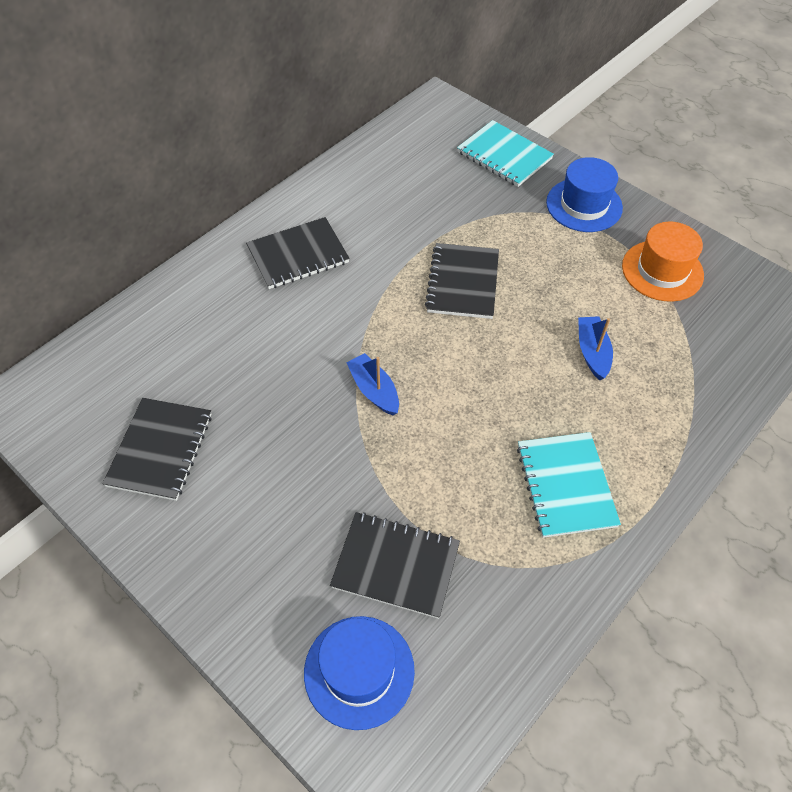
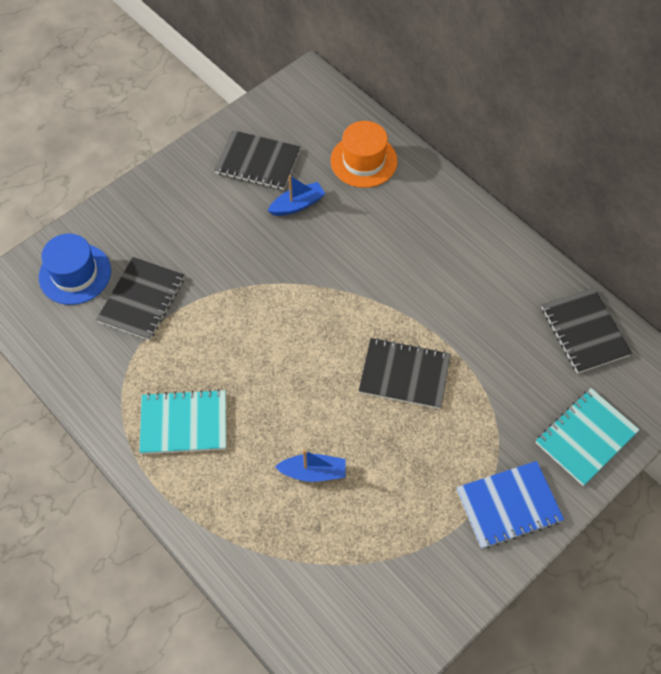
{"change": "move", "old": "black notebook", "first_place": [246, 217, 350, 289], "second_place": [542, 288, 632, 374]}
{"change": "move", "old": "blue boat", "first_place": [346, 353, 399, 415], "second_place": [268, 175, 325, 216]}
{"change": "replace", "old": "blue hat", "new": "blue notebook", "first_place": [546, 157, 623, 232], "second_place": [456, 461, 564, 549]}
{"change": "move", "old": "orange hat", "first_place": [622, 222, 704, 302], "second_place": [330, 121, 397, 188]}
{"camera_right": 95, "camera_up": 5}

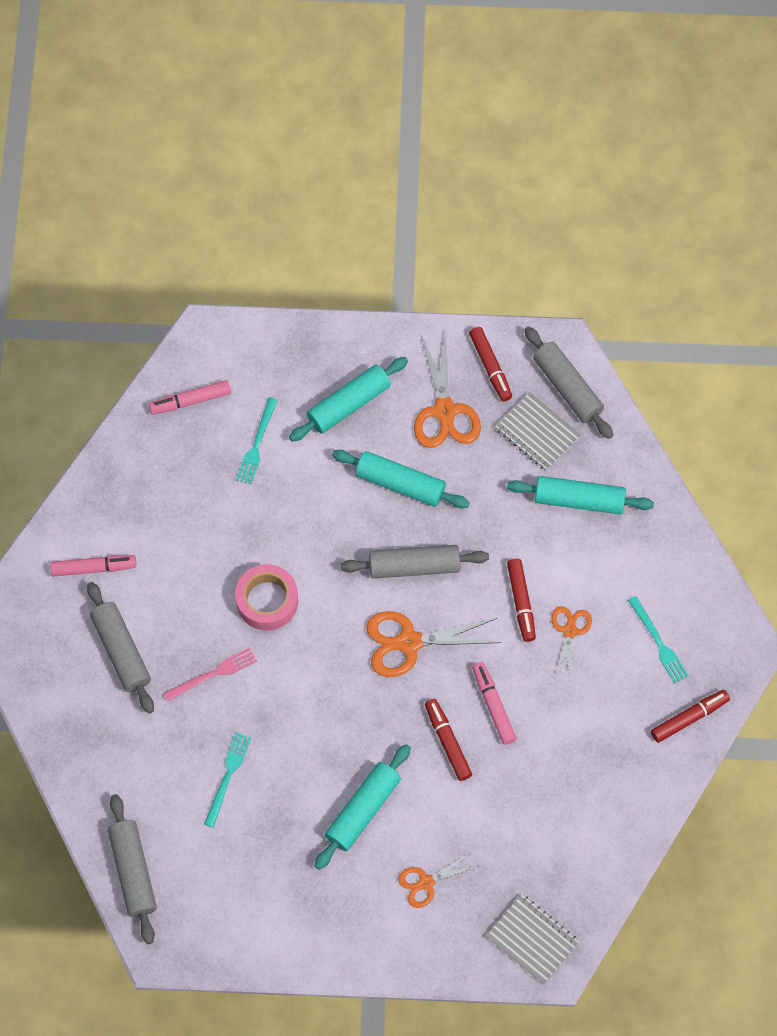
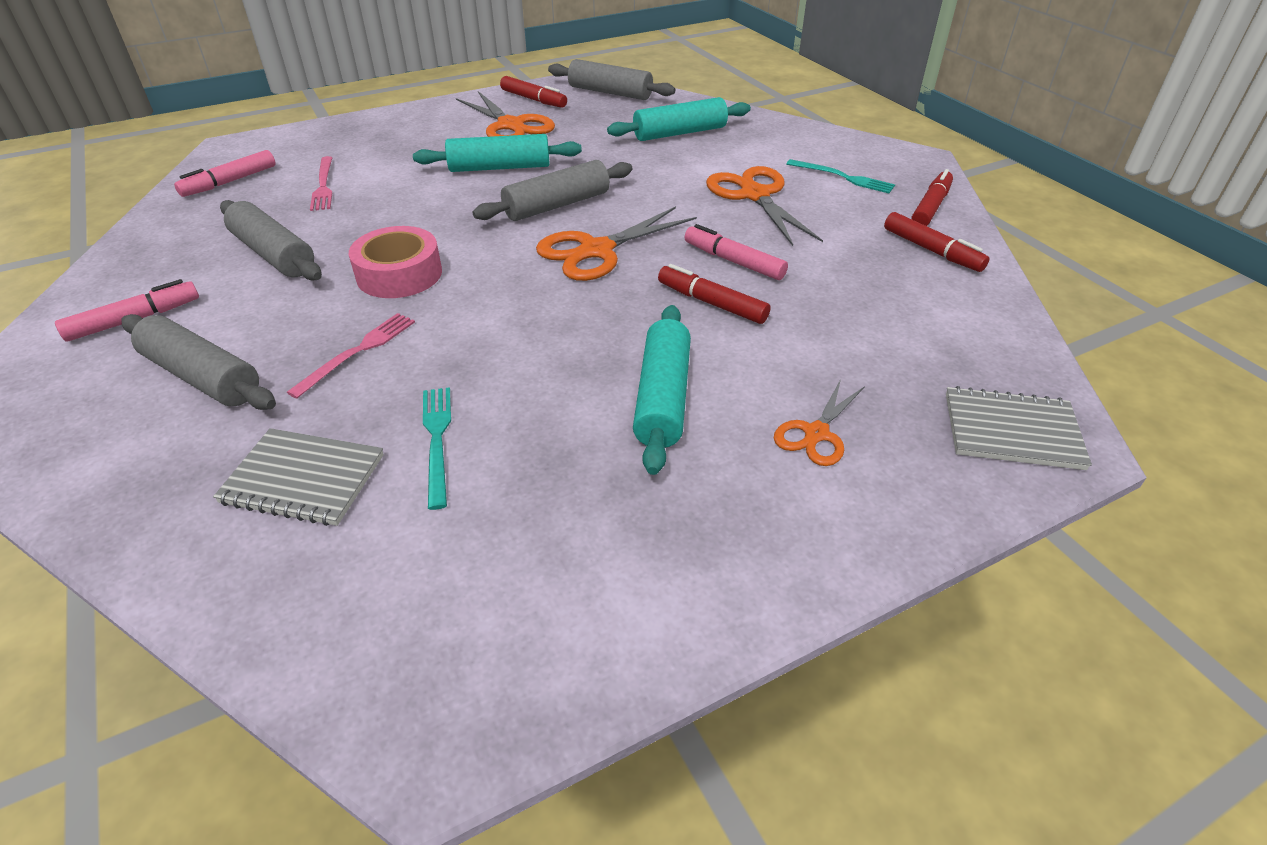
{"change": "move", "old": "grey rolling pin", "first_place": [108, 794, 157, 944], "second_place": [220, 200, 322, 281]}
{"change": "recolor", "old": "turquoise fork", "new": "pink fork", "first_place": [236, 397, 278, 484], "second_place": [310, 156, 332, 211]}
{"change": "delete", "old": "turquoise rolling pin", "first_place": [289, 357, 408, 442]}
{"change": "move", "old": "grey notebook", "first_place": [495, 392, 581, 471], "second_place": [213, 428, 384, 526]}
{"change": "move", "old": "red marker", "first_place": [507, 559, 536, 642], "second_place": [884, 212, 989, 272]}
{"change": "resize", "old": "orange scissors", "first_place": [551, 606, 592, 678], "second_place": [706, 166, 823, 246], "factor": 1.71}
{"camera_right": -30, "camera_up": -25}

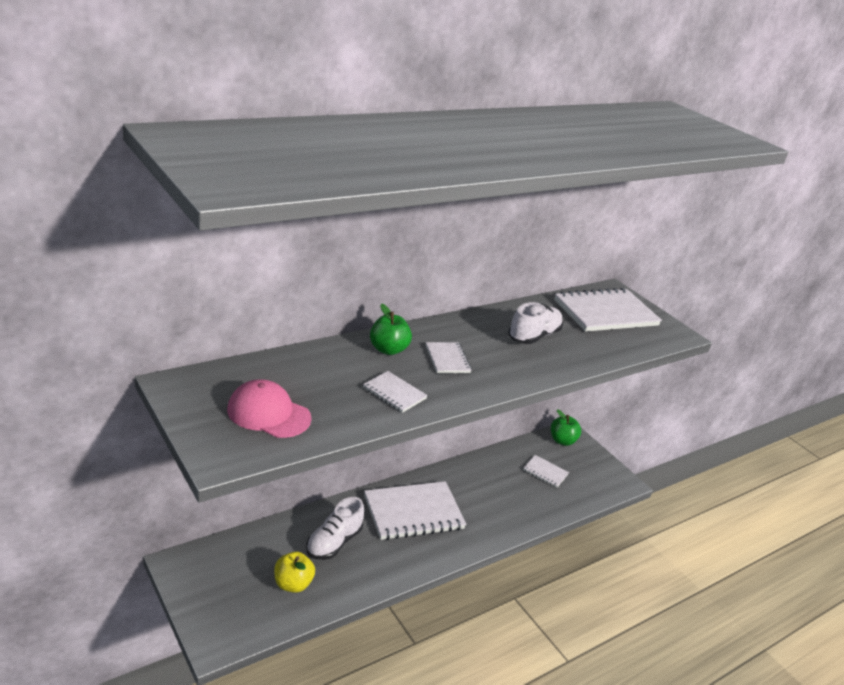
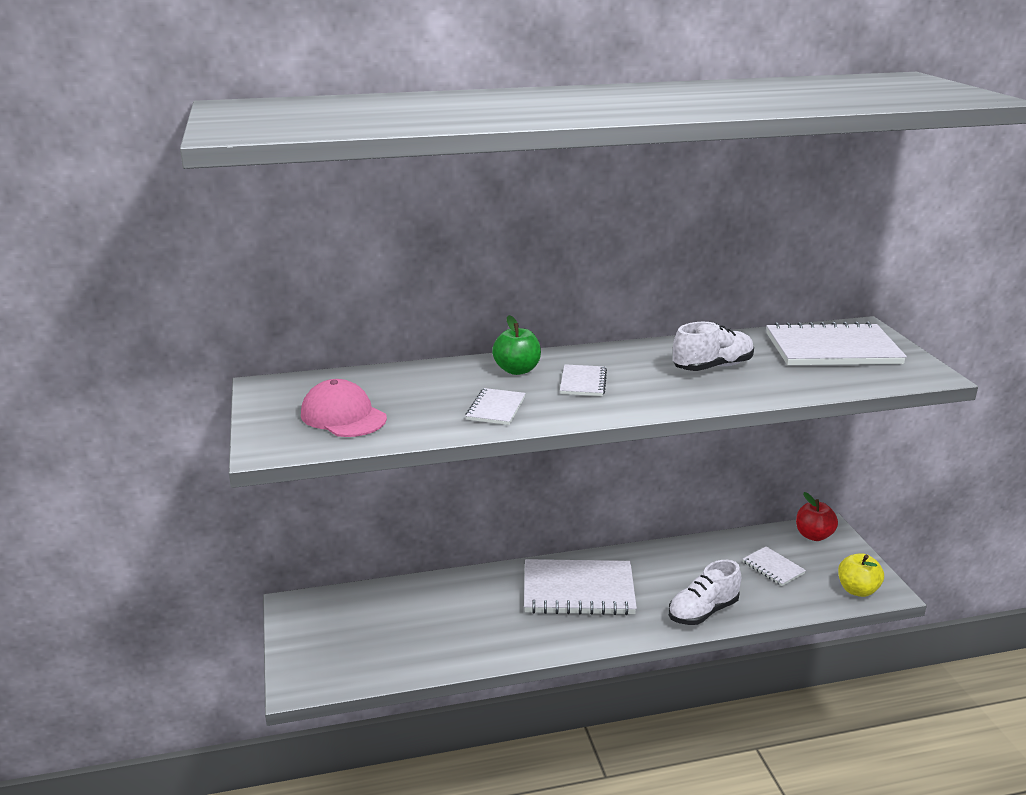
{"change": "move", "old": "yellow apple", "first_place": [274, 552, 315, 593], "second_place": [838, 553, 884, 597]}
{"change": "move", "old": "white shoe", "first_place": [306, 497, 364, 560], "second_place": [668, 560, 741, 625]}
{"change": "rotate", "old": "white notebook", "first_place": [363, 371, 428, 413], "second_place": [465, 388, 525, 425], "degrees": 45}
{"change": "recolor", "old": "green apple", "new": "red apple", "first_place": [551, 409, 581, 446], "second_place": [796, 492, 838, 541]}
{"camera_right": 25, "camera_up": -5}

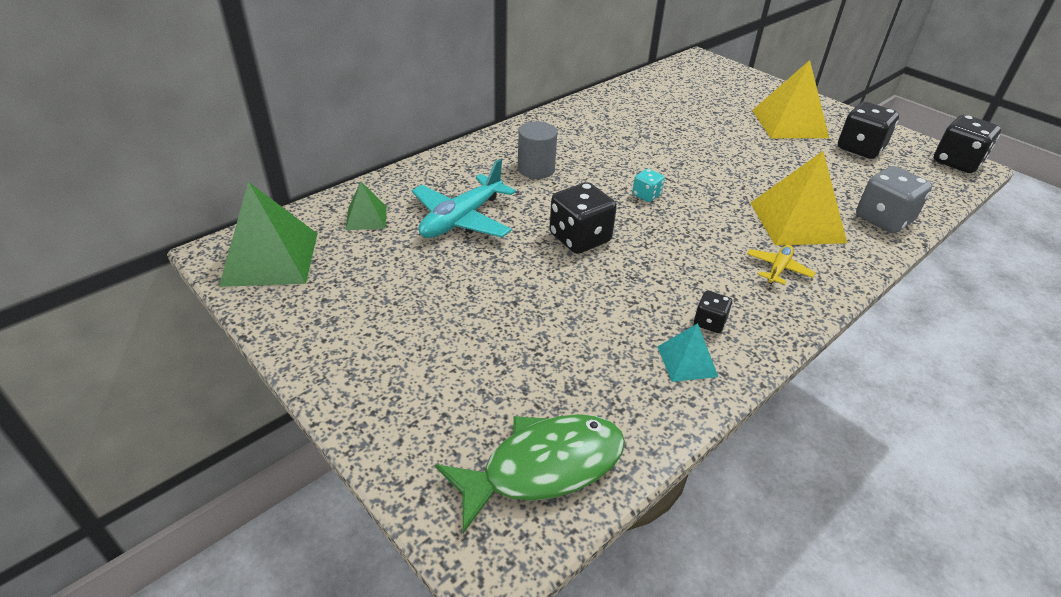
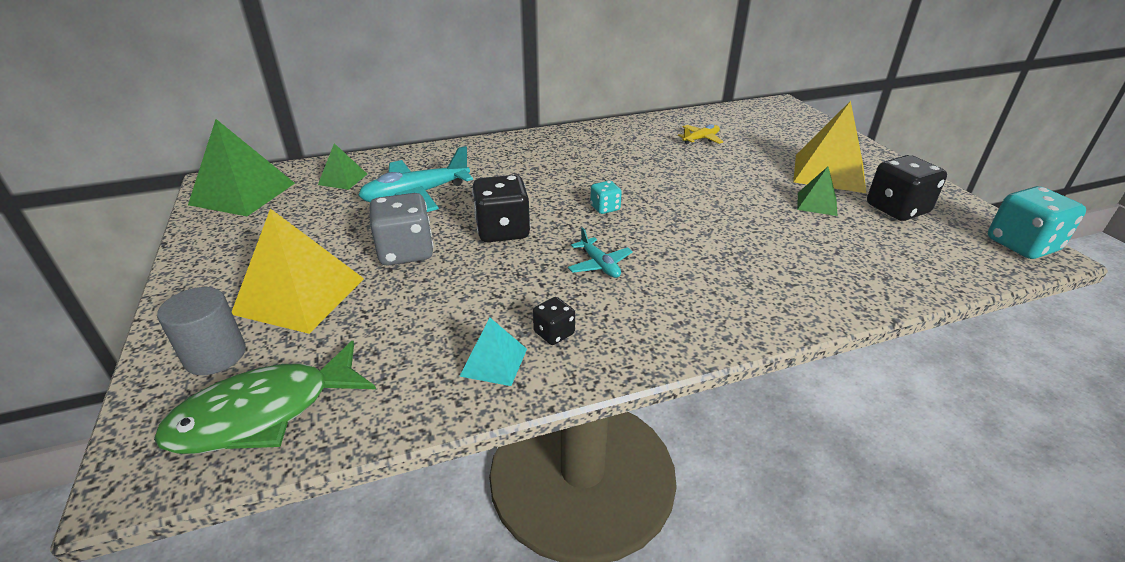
{"change": "rotate", "old": "green fish", "first_place": [435, 414, 625, 533], "second_place": [154, 341, 376, 454], "degrees": 150}
{"change": "move", "old": "grey cylinder", "first_place": [518, 122, 557, 179], "second_place": [157, 287, 246, 375]}
{"change": "move", "old": "yellow plane", "first_place": [747, 245, 815, 285], "second_place": [678, 124, 723, 144]}
{"change": "move", "old": "yellow pyramid", "first_place": [751, 151, 847, 245], "second_place": [232, 209, 364, 334]}
{"change": "move", "old": "grey dice", "first_place": [856, 166, 932, 233], "second_place": [369, 193, 434, 266]}
{"change": "recolor", "old": "black dice", "new": "turquoise dice", "first_place": [934, 115, 1001, 173], "second_place": [988, 186, 1086, 259]}
{"change": "insert", "new": "turquoise plane", "second_place": [568, 227, 633, 278]}
{"change": "insert", "new": "green pyramid", "second_place": [797, 167, 837, 216]}
{"camera_right": 25, "camera_up": -5}

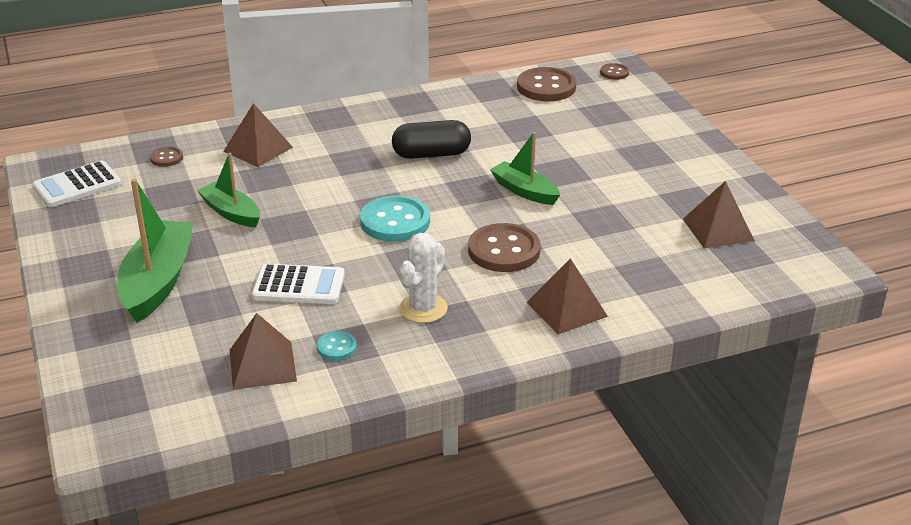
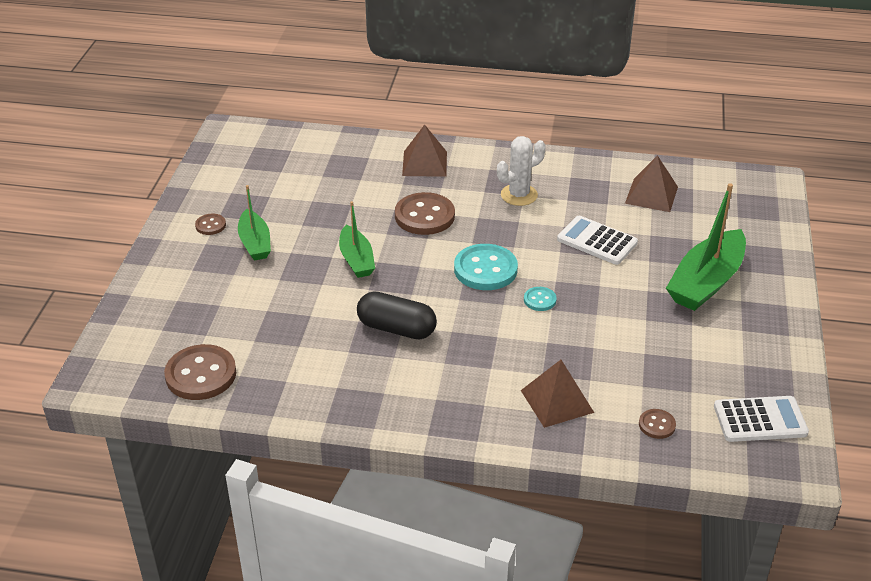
{"change": "move", "old": "green boat", "first_place": [197, 153, 260, 227], "second_place": [238, 185, 271, 261]}
{"change": "move", "old": "turquoise button", "first_place": [317, 331, 357, 360], "second_place": [524, 287, 557, 311]}
{"change": "move", "old": "brown button", "first_place": [600, 63, 629, 80], "second_place": [195, 214, 226, 235]}
{"change": "delete", "old": "brown pyramid", "first_place": [683, 181, 755, 249]}
{"camera_right": -150, "camera_up": 5}

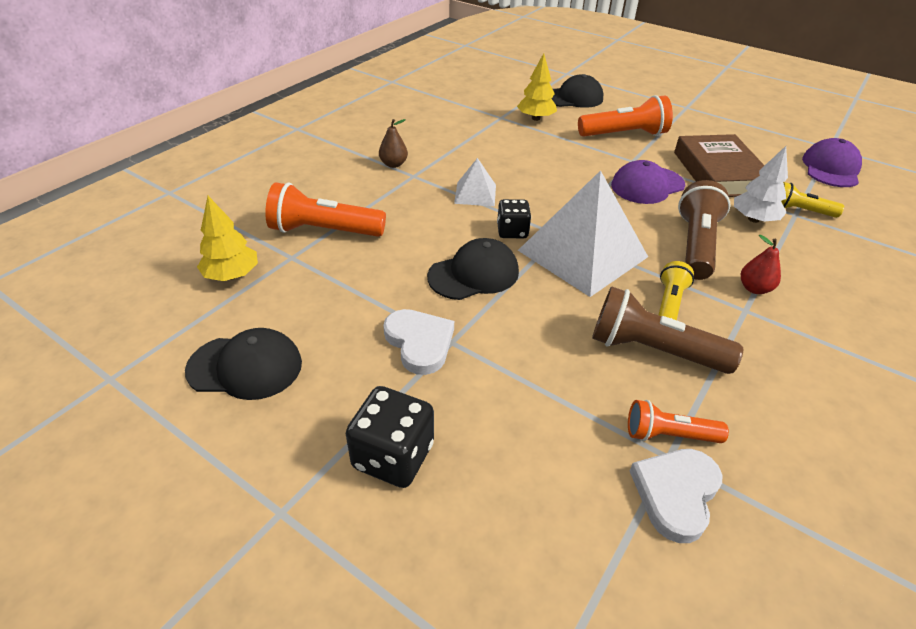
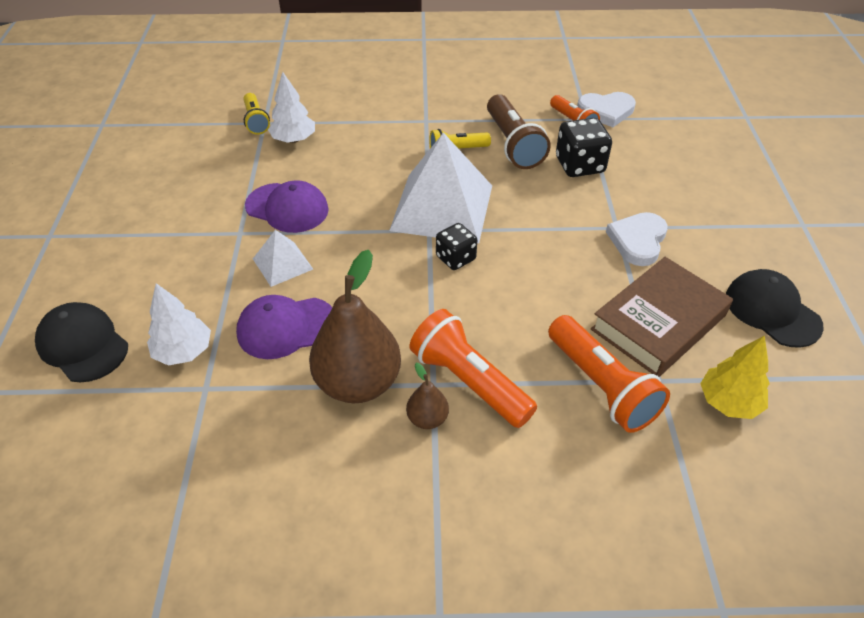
{"change": "move", "old": "black dice", "first_place": [346, 386, 434, 488], "second_place": [556, 118, 612, 177]}
{"change": "delete", "old": "black cap", "first_place": [427, 238, 519, 300]}
{"change": "move", "old": "white pyramid", "first_place": [454, 158, 496, 206], "second_place": [253, 230, 313, 287]}
{"change": "recolor", "old": "yellow tree", "new": "white tree", "first_place": [517, 53, 557, 121], "second_place": [147, 283, 211, 366]}
{"change": "move", "old": "orange flashlight", "first_place": [578, 95, 673, 137], "second_place": [409, 309, 537, 428]}
{"change": "move", "old": "brown book", "first_place": [674, 134, 765, 197], "second_place": [591, 257, 733, 377]}
{"change": "delete", "old": "brown flashlight", "first_place": [678, 180, 730, 280]}
{"change": "delete", "old": "red pear", "first_place": [741, 235, 781, 294]}
{"change": "move", "old": "purple cap", "first_place": [802, 138, 862, 187], "second_place": [236, 295, 332, 359]}
{"change": "insert", "new": "brown pear", "second_place": [309, 250, 401, 403]}
{"camera_right": -125, "camera_up": 5}

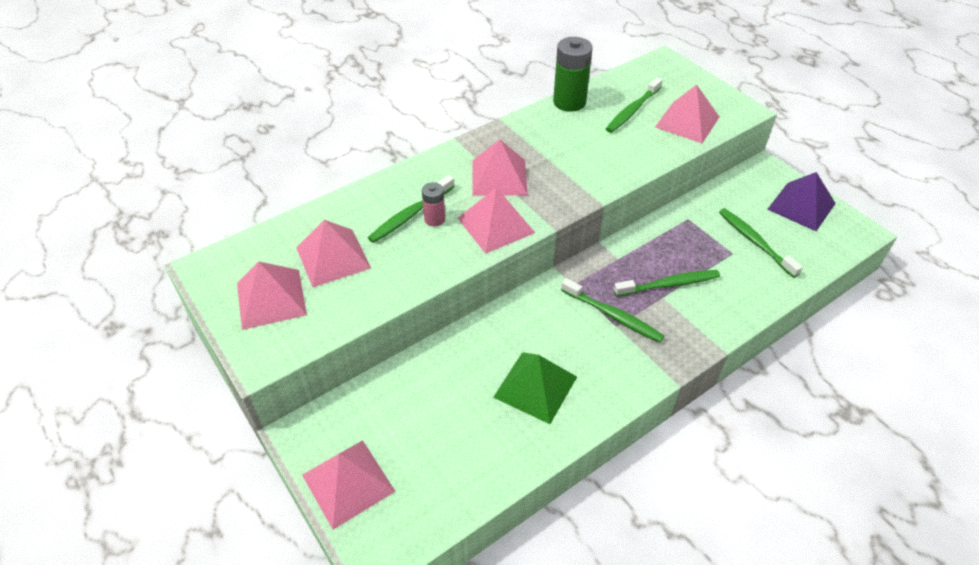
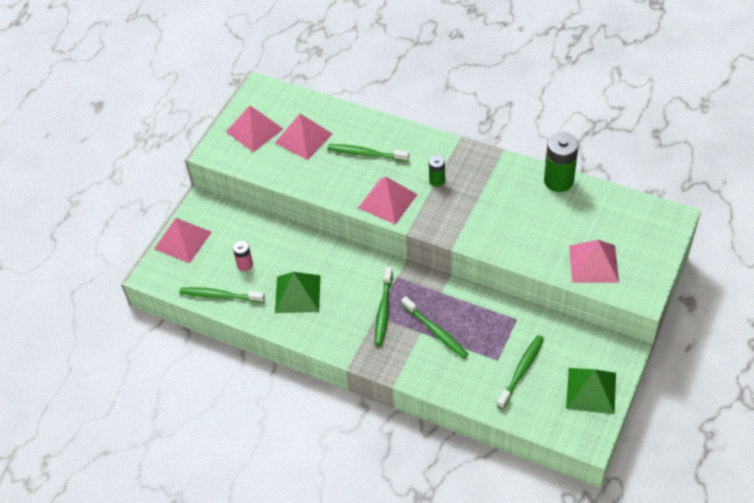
{"change": "move", "old": "pink battery", "first_place": [422, 182, 445, 227], "second_place": [233, 240, 253, 271]}
{"change": "replace", "old": "pink pyramid", "new": "green battery", "first_place": [473, 140, 527, 196], "second_place": [429, 155, 445, 187]}
{"change": "move", "old": "green toothbrush", "first_place": [606, 77, 663, 133], "second_place": [180, 287, 265, 303]}
{"change": "recolor", "old": "purple pyramid", "new": "green pyramid", "first_place": [767, 172, 836, 231], "second_place": [566, 368, 616, 414]}
{"camera_right": 65, "camera_up": 5}

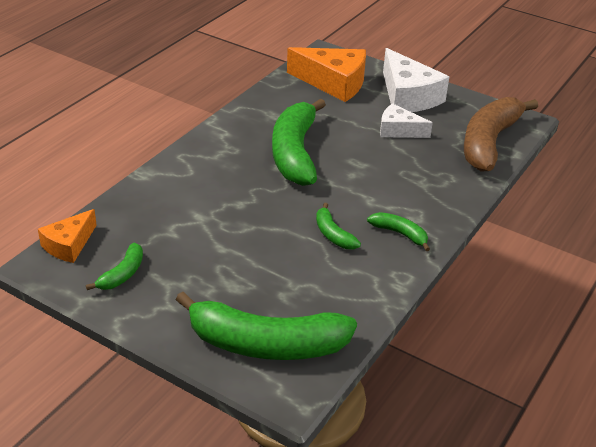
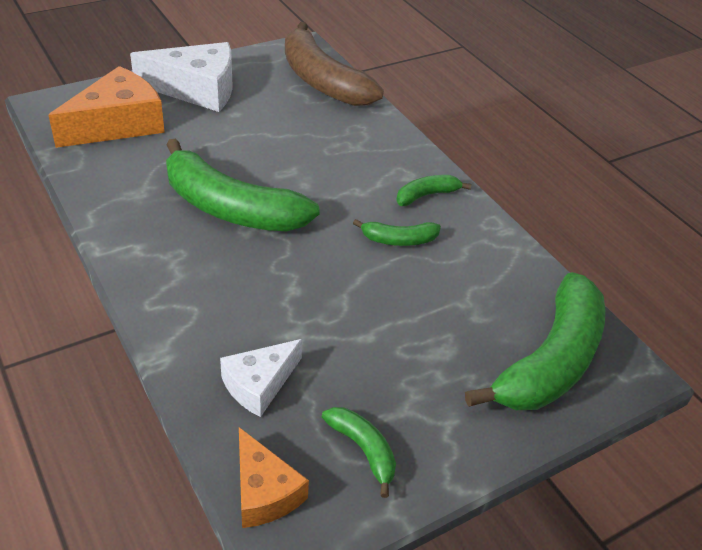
{"change": "move", "old": "white cheese", "first_place": [380, 103, 433, 138], "second_place": [220, 339, 302, 417]}
{"camera_right": -65, "camera_up": 5}

